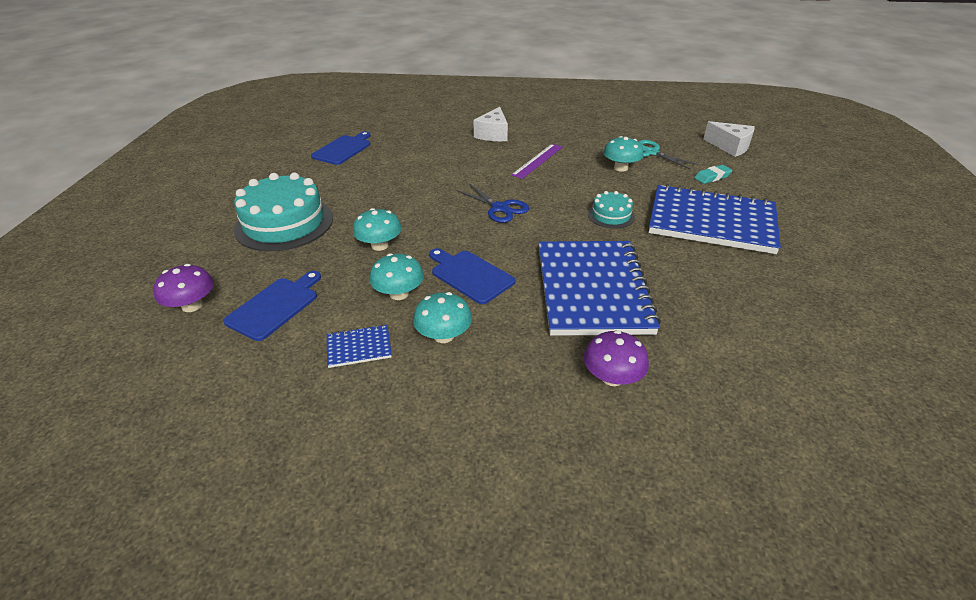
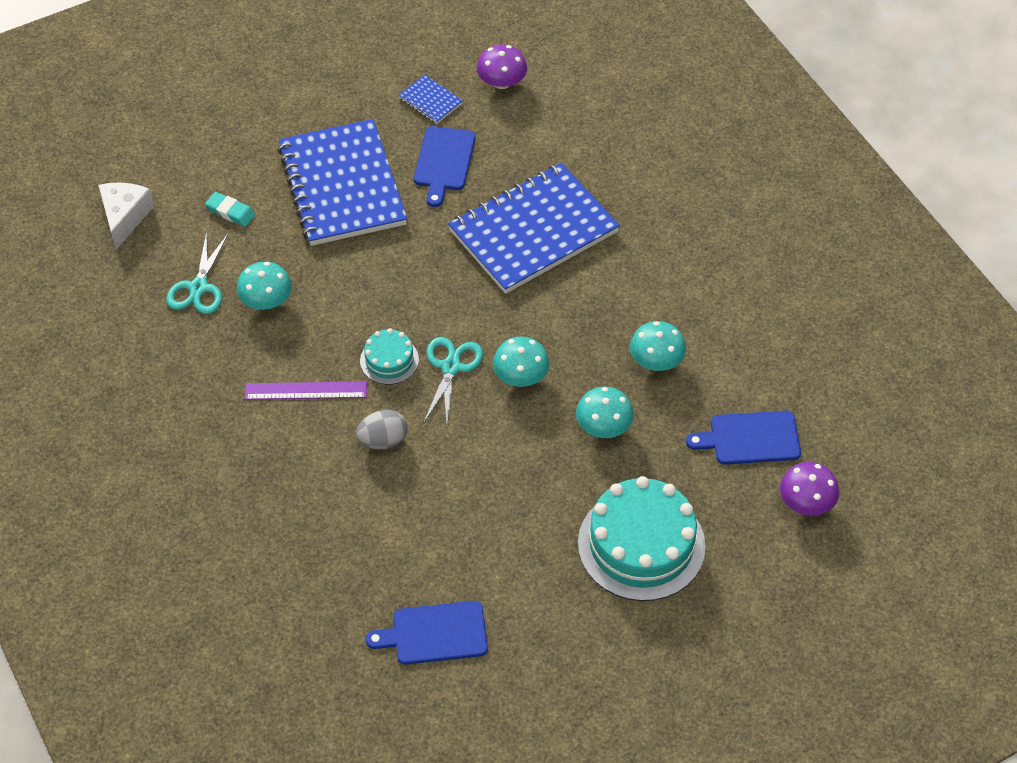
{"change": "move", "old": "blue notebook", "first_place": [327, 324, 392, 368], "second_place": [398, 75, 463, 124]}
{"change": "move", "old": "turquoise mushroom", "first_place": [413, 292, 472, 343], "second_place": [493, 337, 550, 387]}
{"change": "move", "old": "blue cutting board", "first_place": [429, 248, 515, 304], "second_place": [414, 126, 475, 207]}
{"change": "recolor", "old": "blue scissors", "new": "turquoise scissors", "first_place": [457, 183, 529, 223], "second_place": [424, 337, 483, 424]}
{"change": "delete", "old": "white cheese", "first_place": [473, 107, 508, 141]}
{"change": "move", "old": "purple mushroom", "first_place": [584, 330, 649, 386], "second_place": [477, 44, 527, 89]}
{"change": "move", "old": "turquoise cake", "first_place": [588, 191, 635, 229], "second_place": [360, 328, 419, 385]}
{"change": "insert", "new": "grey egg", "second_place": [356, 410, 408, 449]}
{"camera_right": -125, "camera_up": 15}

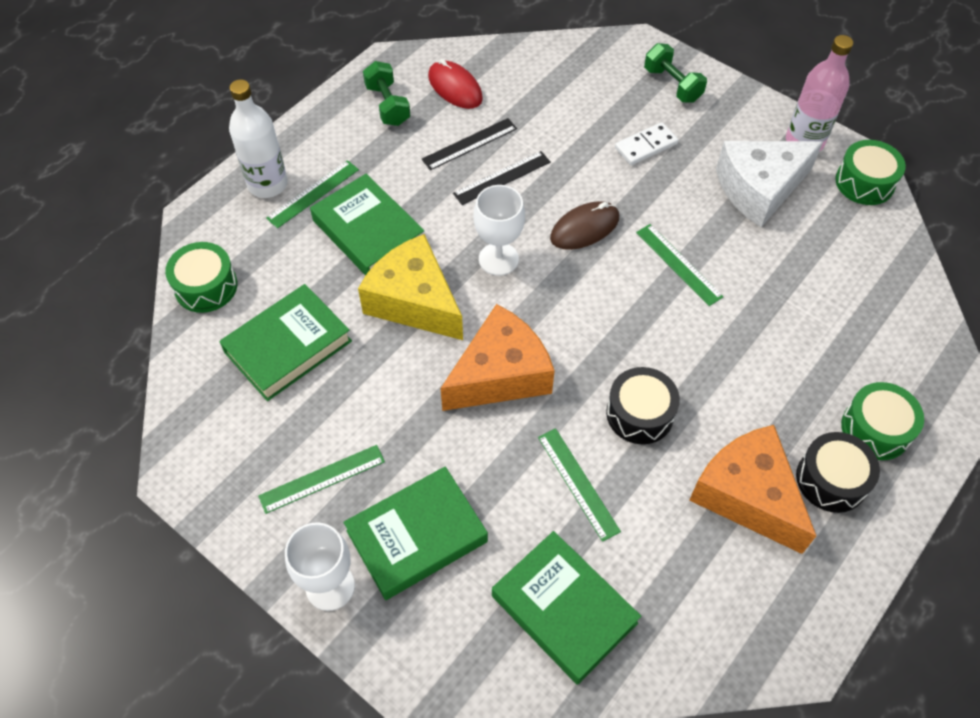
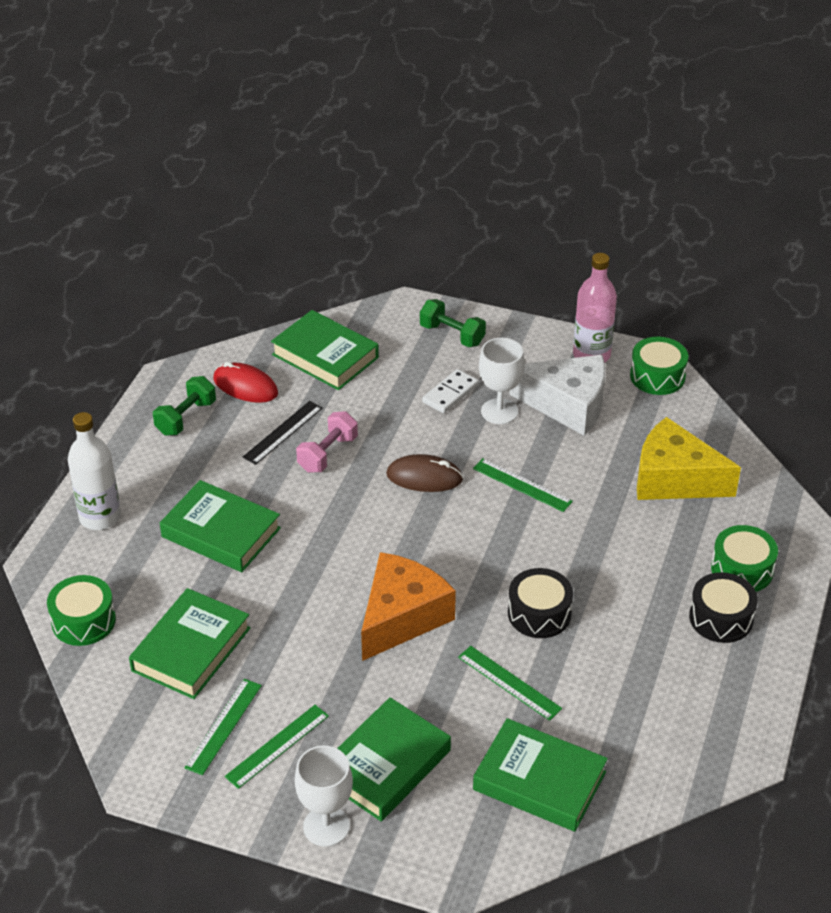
{"change": "move", "old": "green ruler", "first_place": [266, 160, 359, 228], "second_place": [185, 679, 262, 775]}
{"change": "move", "old": "yellow cheese", "first_place": [358, 234, 463, 340], "second_place": [637, 417, 741, 500]}
{"change": "rotate", "old": "green dumbbell", "first_place": [363, 61, 410, 126], "second_place": [153, 376, 216, 436], "degrees": 75}
{"change": "replace", "old": "black ruler", "new": "pink dumbbell", "first_place": [453, 151, 551, 205], "second_place": [296, 411, 358, 473]}
{"change": "move", "old": "white goblet", "first_place": [474, 185, 525, 276], "second_place": [479, 338, 525, 424]}
{"change": "rotate", "old": "brown mouse", "first_place": [550, 201, 619, 250], "second_place": [386, 454, 463, 492], "degrees": 60}
{"change": "delete", "old": "orange cheese", "first_place": [689, 425, 816, 554]}
{"change": "rotate", "old": "white cheese", "first_place": [716, 141, 823, 227], "second_place": [510, 355, 605, 436], "degrees": -120}
{"change": "insert", "new": "green book", "second_place": [271, 310, 379, 390]}
{"camera_right": -20, "camera_up": -15}

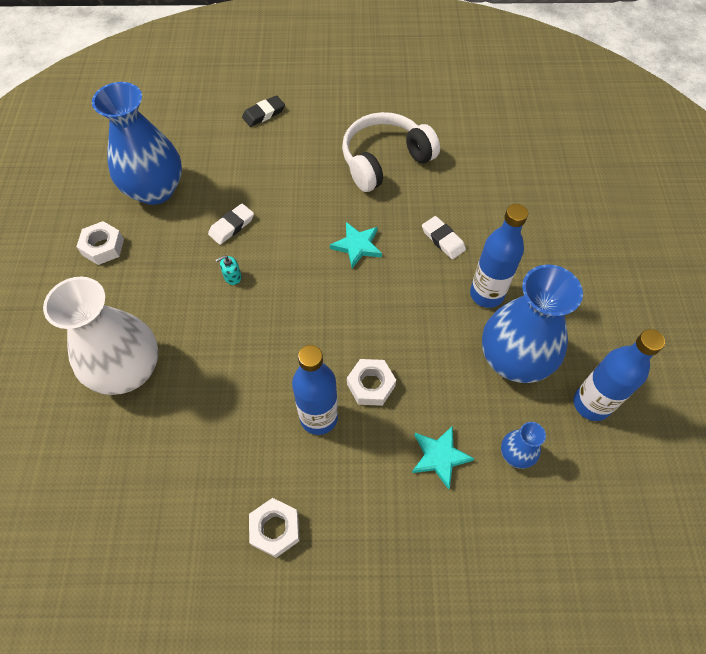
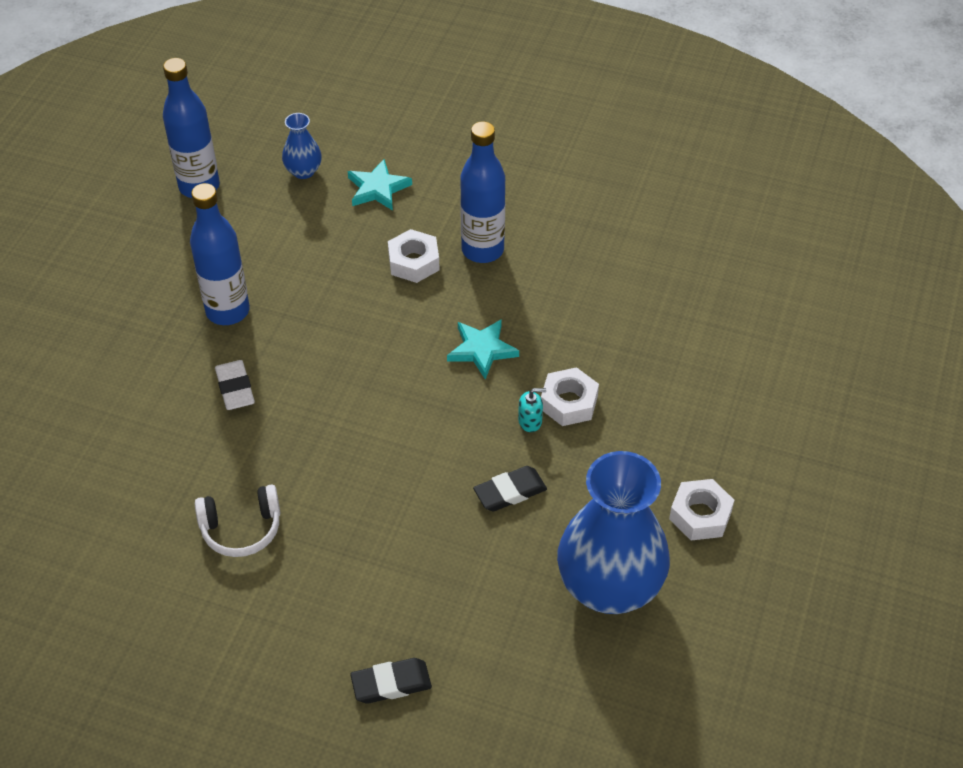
{"change": "delete", "old": "white vase", "first_place": [43, 277, 158, 395]}
{"change": "recolor", "old": "white eraser", "new": "black eraser", "first_place": [208, 204, 254, 245], "second_place": [473, 466, 547, 511]}
{"change": "move", "old": "white nut", "first_place": [249, 498, 299, 558], "second_place": [541, 367, 599, 426]}
{"change": "move", "old": "turquoise star", "first_place": [330, 222, 382, 268], "second_place": [447, 319, 519, 379]}
{"change": "resize", "old": "white headphones", "first_place": [342, 112, 440, 192], "second_place": [195, 484, 281, 557], "factor": 0.58}
{"change": "delete", "old": "blue vase", "first_place": [482, 265, 583, 383]}
{"camera_right": -160, "camera_up": -10}

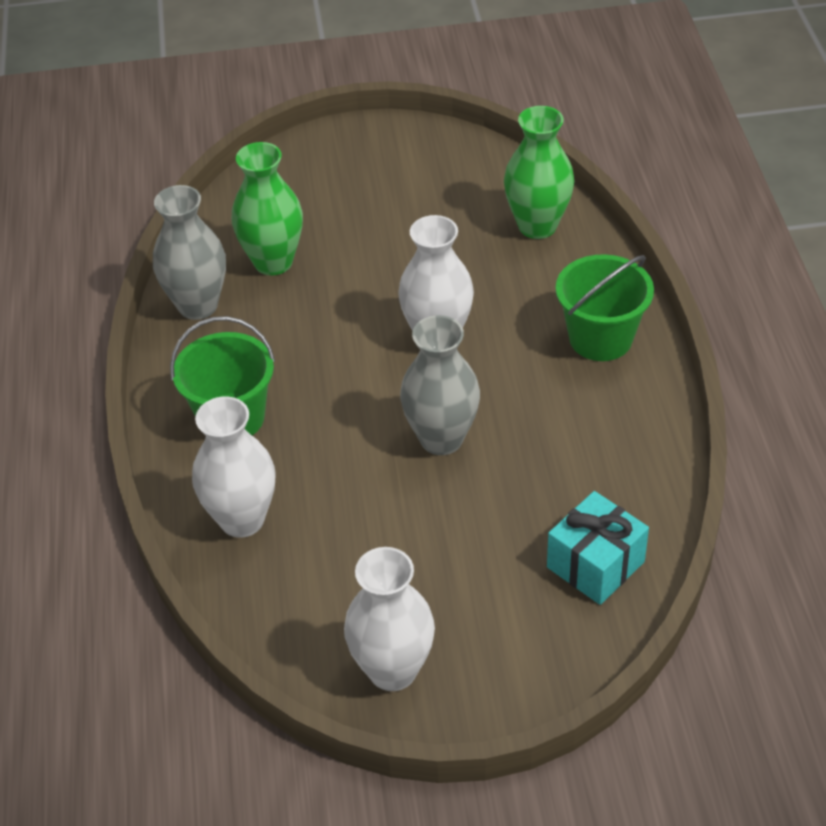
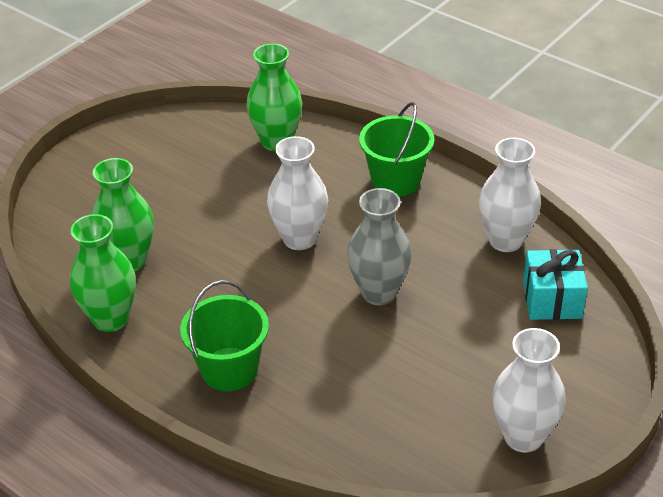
{"change": "recolor", "old": "grey vase", "new": "green vase", "first_place": [153, 185, 226, 320], "second_place": [70, 214, 136, 332]}
{"change": "move", "old": "white vase", "first_place": [192, 396, 276, 538], "second_place": [479, 138, 541, 252]}
{"camera_right": -45, "camera_up": -5}

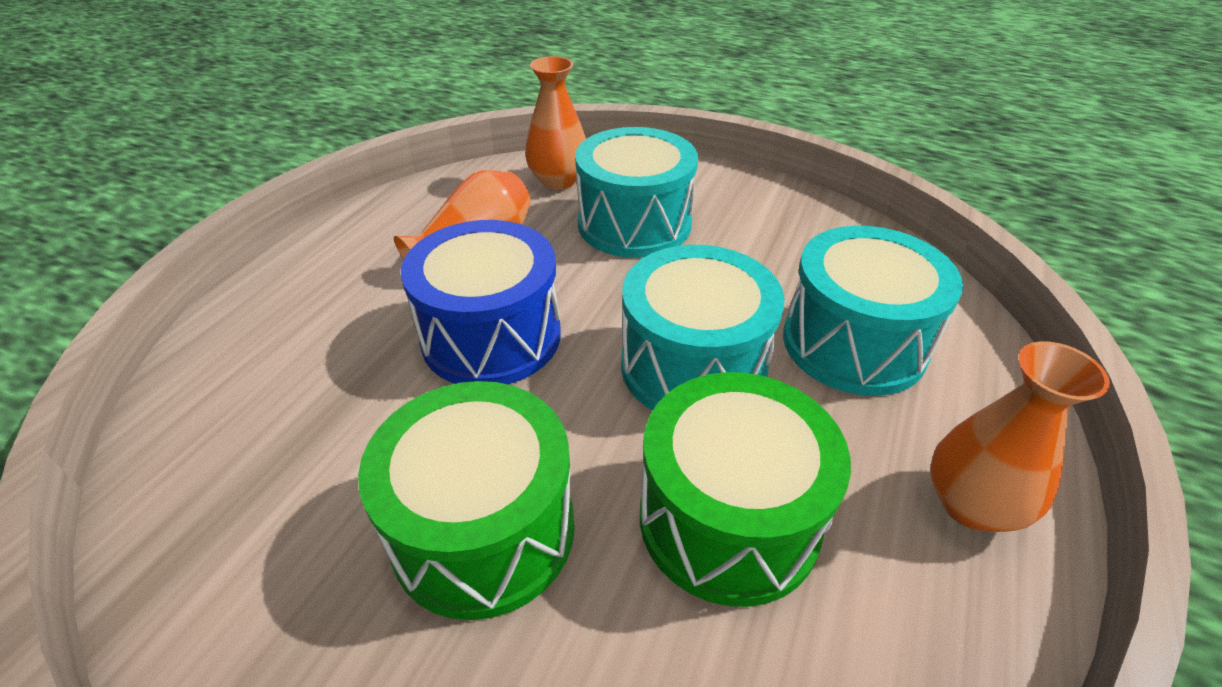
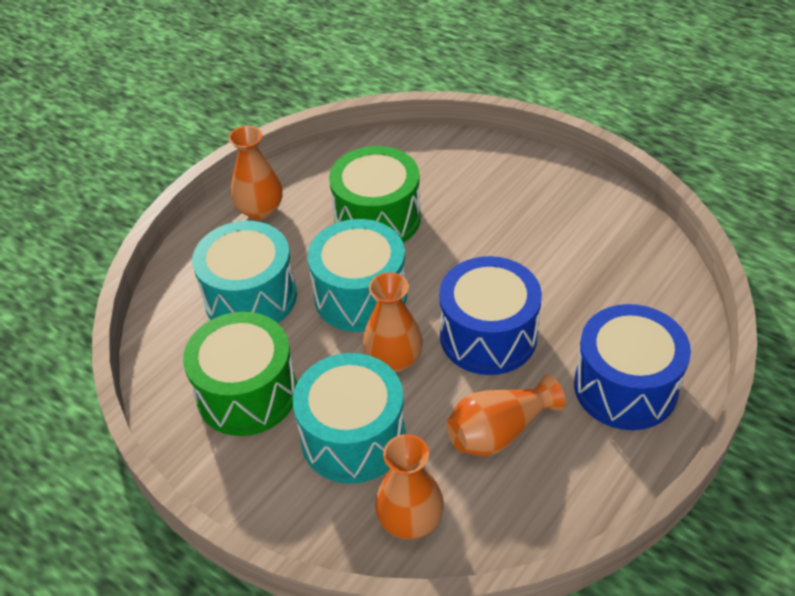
{"change": "move", "old": "green drum", "first_place": [358, 381, 575, 620], "second_place": [183, 312, 297, 436]}
{"change": "insert", "new": "orange vase", "second_place": [363, 272, 423, 373]}
{"change": "insert", "new": "blue drum", "second_place": [574, 304, 691, 430]}
{"camera_right": -165, "camera_up": 5}

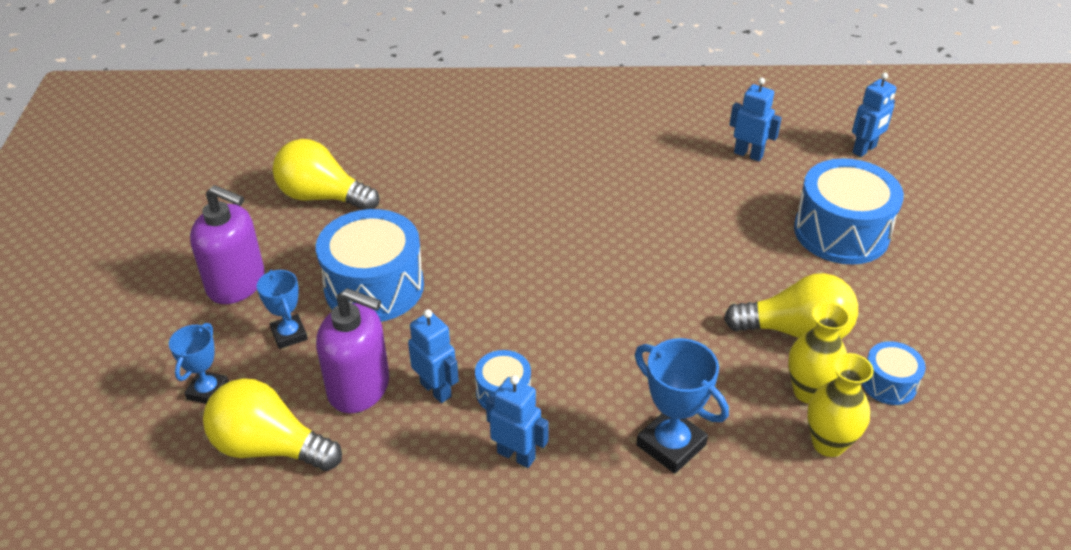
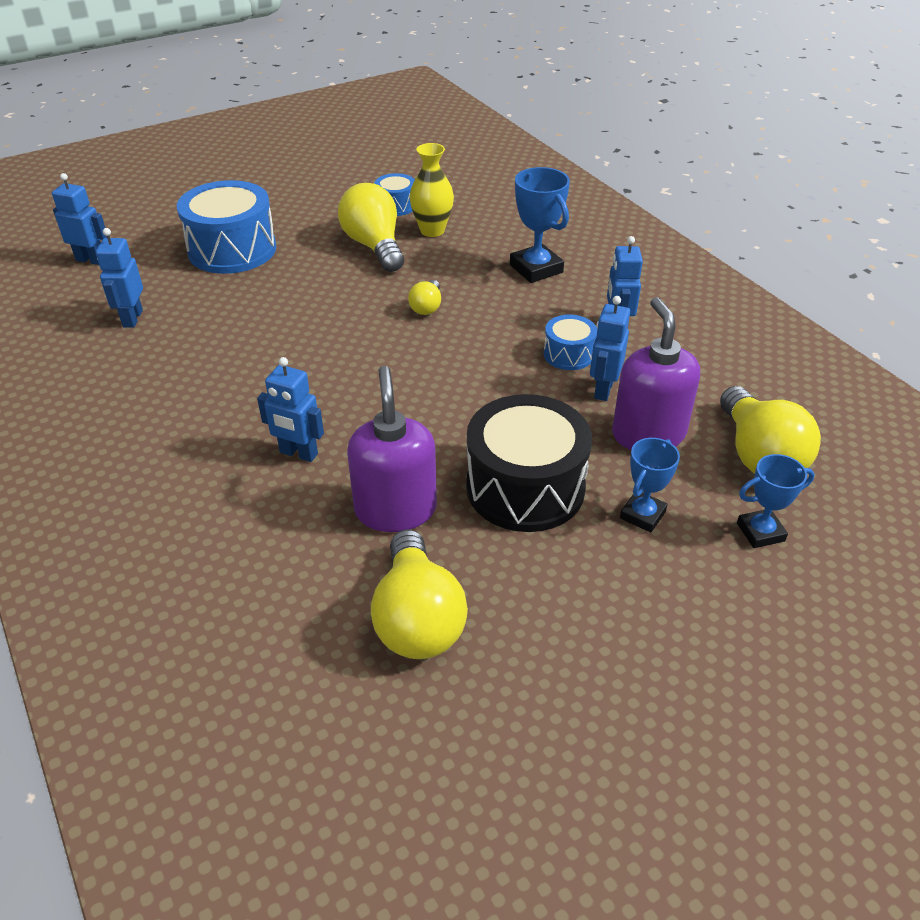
{"change": "move", "old": "purple soap dispenser", "first_place": [190, 185, 265, 304], "second_place": [347, 366, 437, 532]}
{"change": "recolor", "old": "blue drum", "new": "black drum", "first_place": [316, 209, 424, 322], "second_place": [466, 394, 592, 532]}
{"change": "rotate", "old": "blue trophy", "first_place": [635, 338, 729, 474], "second_place": [510, 167, 570, 283], "degrees": -45}
{"change": "delete", "old": "yellow vase", "first_place": [807, 353, 874, 457]}
{"change": "insert", "new": "blue robot", "second_place": [257, 357, 324, 462]}
{"change": "insert", "new": "yellow light bulb", "second_place": [408, 280, 441, 315]}
{"camera_right": -120, "camera_up": 0}

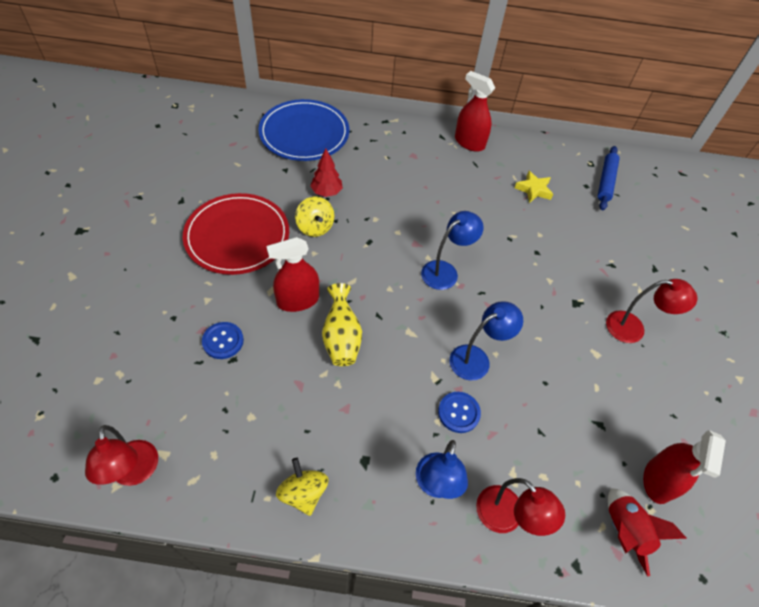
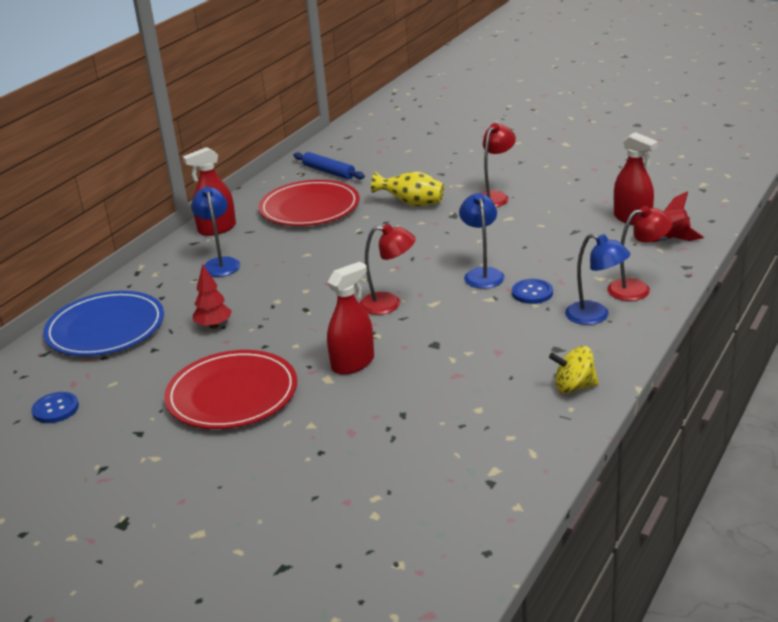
{"change": "move", "old": "red lamp", "first_place": [85, 425, 158, 486], "second_place": [359, 224, 416, 315]}
{"change": "move", "old": "blue button", "first_place": [202, 322, 244, 359], "second_place": [32, 392, 79, 423]}
{"change": "rotate", "old": "red spray bottle", "first_place": [266, 237, 319, 312], "second_place": [327, 262, 374, 375], "degrees": -135}
{"change": "delete", "old": "yellow spinning top", "first_place": [295, 196, 334, 237]}
{"change": "move", "old": "yellow vase", "first_place": [322, 283, 362, 366], "second_place": [371, 172, 444, 206]}
{"change": "move", "old": "blue lamp", "first_place": [421, 211, 484, 290], "second_place": [191, 187, 240, 277]}
{"change": "replace", "old": "yellow star", "new": "red plate", "first_place": [515, 171, 553, 203], "second_place": [259, 180, 359, 226]}
{"camera_right": -60, "camera_up": -25}

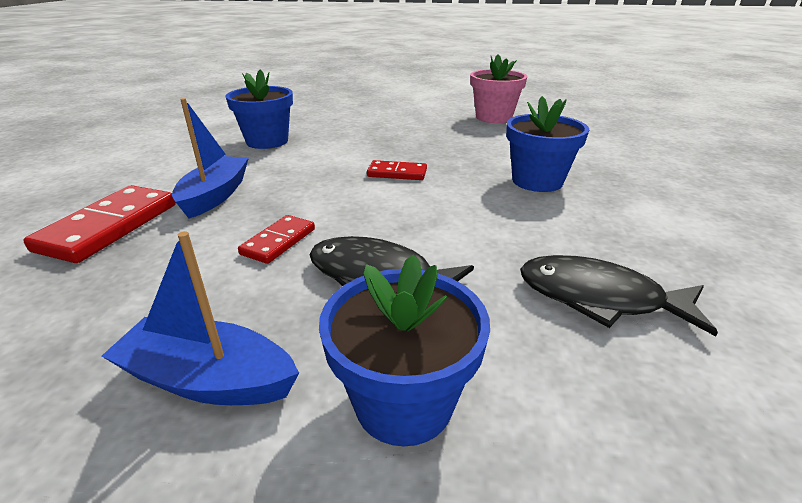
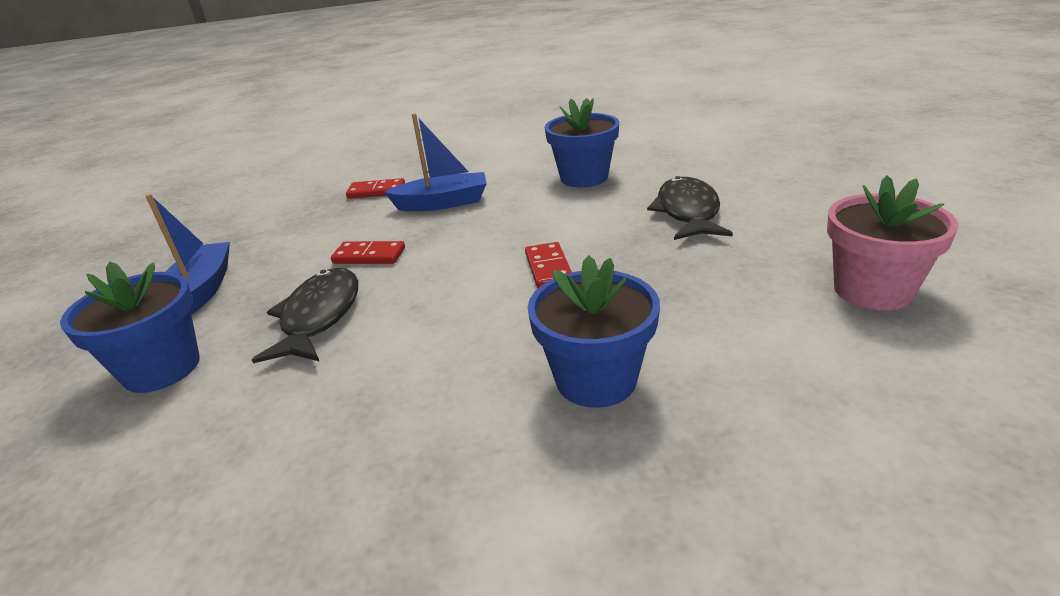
{"change": "resize", "old": "red domino", "first_place": [24, 185, 176, 263], "second_place": [346, 178, 405, 199], "factor": 0.57}
{"change": "move", "old": "black fish", "first_place": [520, 255, 718, 336], "second_place": [647, 176, 733, 240]}
{"camera_right": 75, "camera_up": 0}

